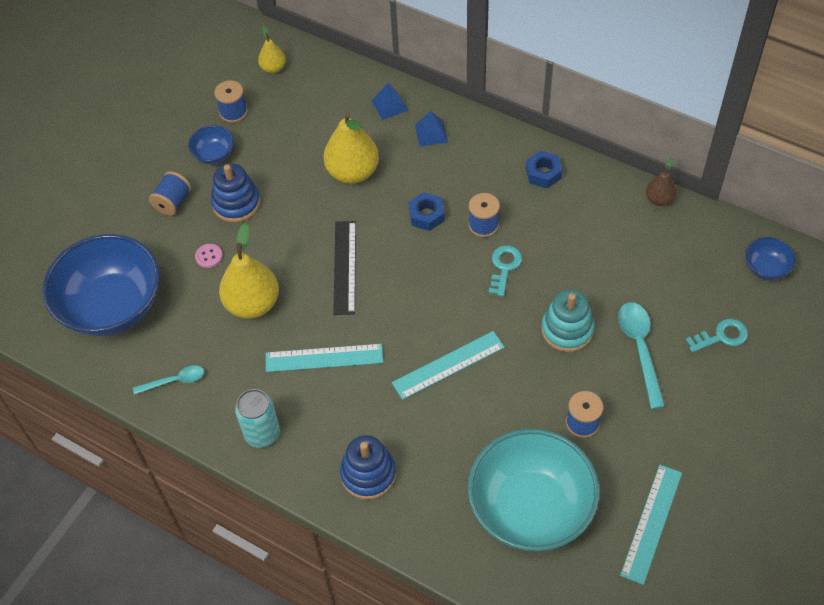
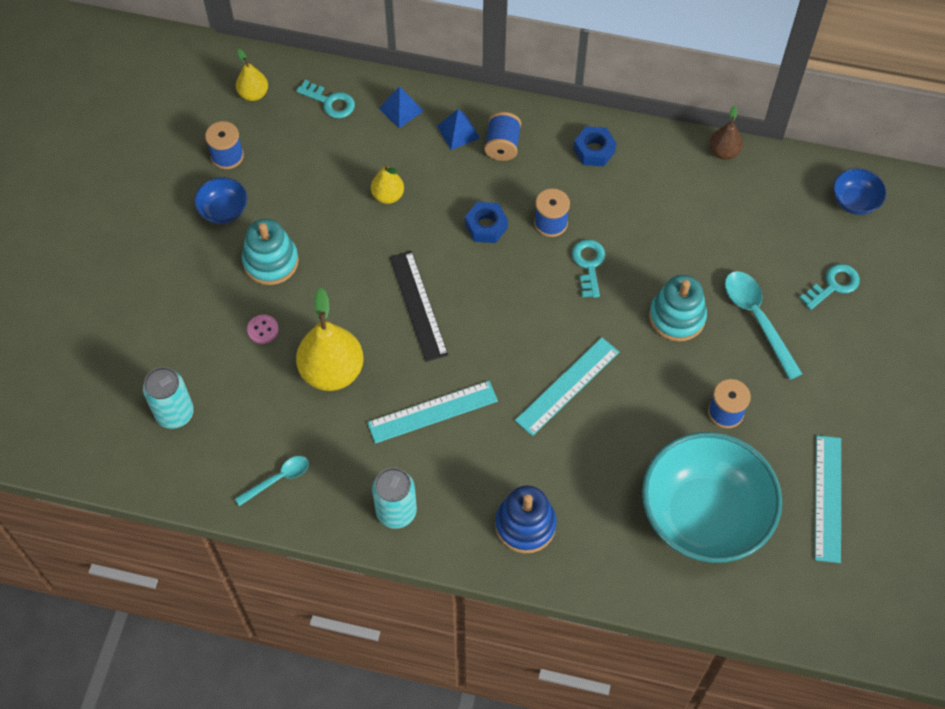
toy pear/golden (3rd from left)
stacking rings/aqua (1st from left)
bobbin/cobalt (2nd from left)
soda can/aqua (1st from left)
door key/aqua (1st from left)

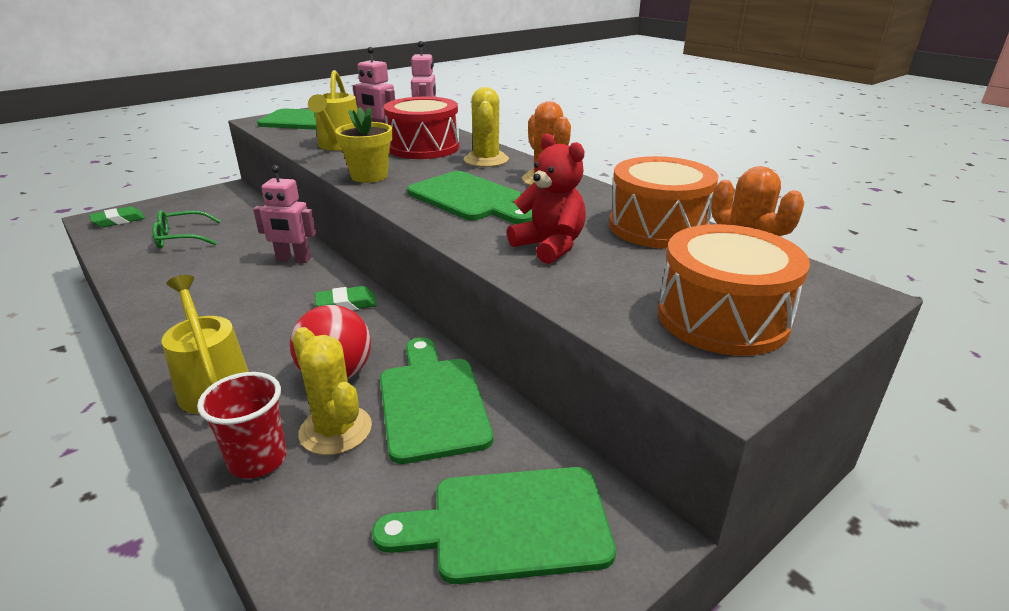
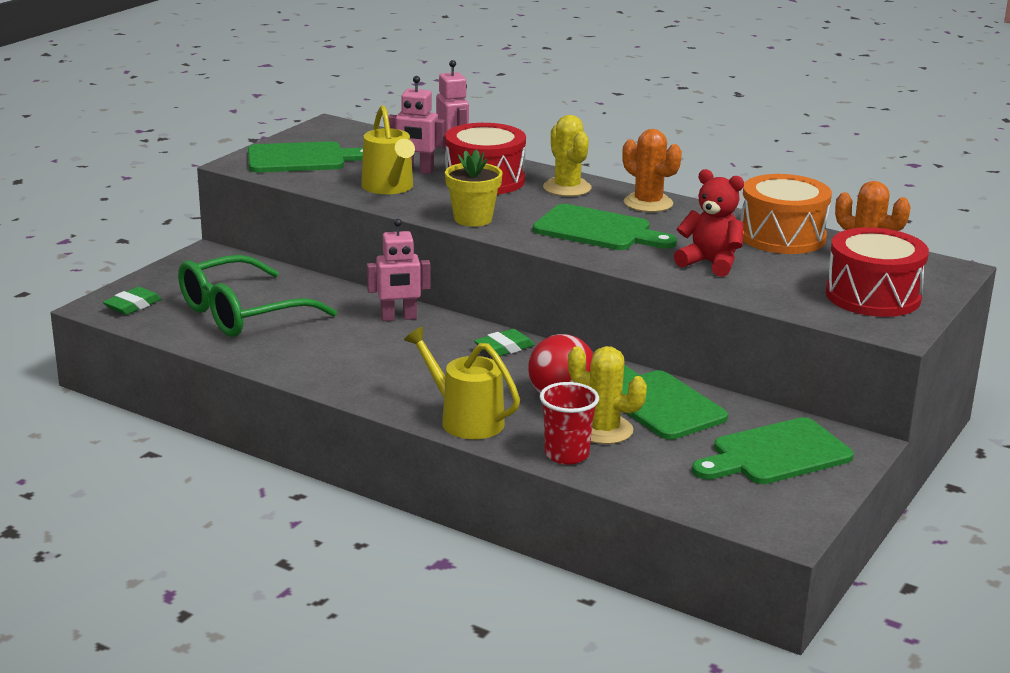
glasses/green
drum/crimson (2nd from left)

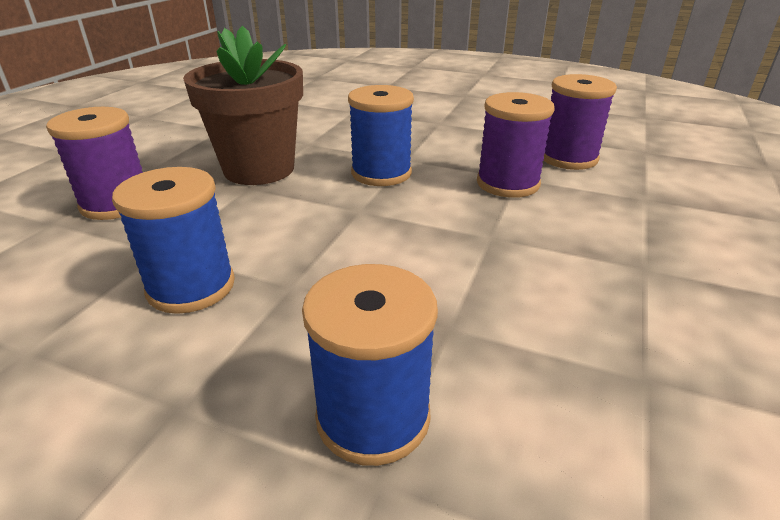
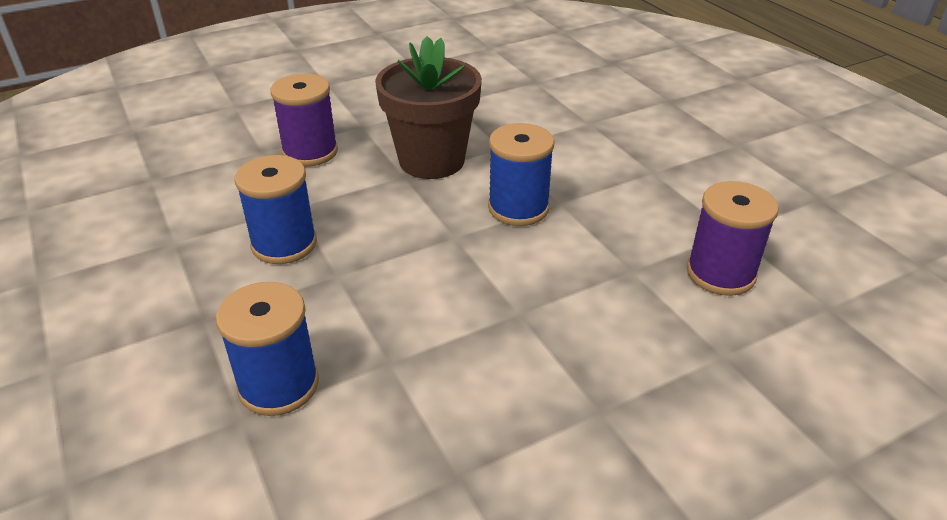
bobbin/purple (2nd from left in the first image)

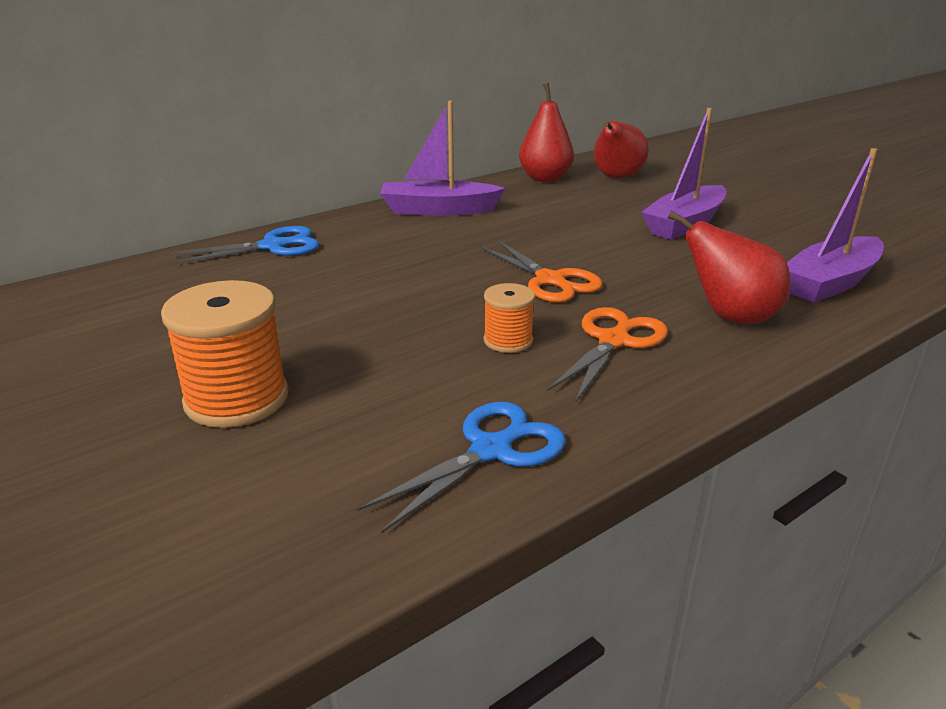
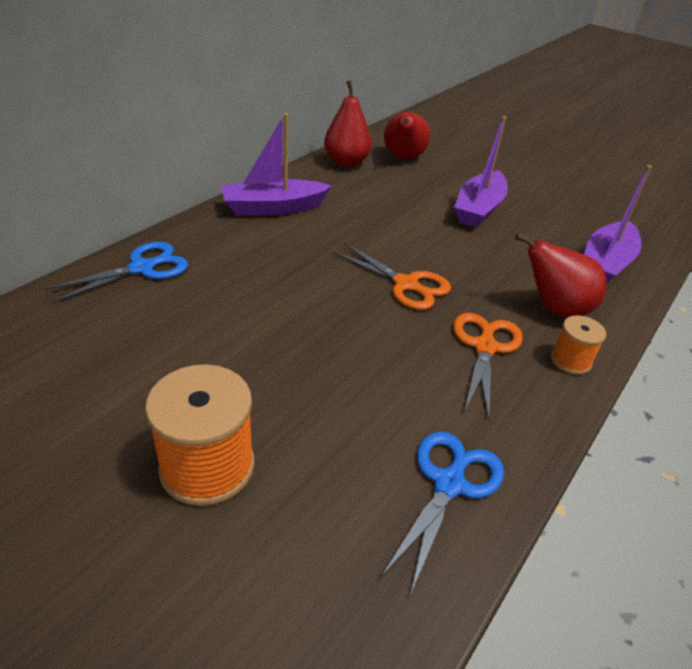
bobbin/bright orange (2nd from left)

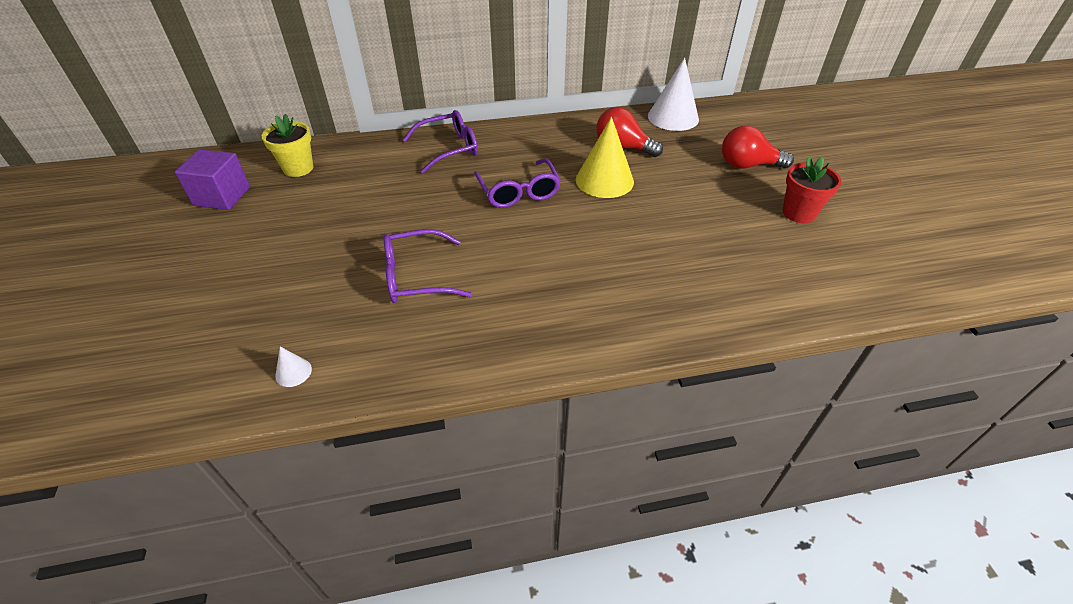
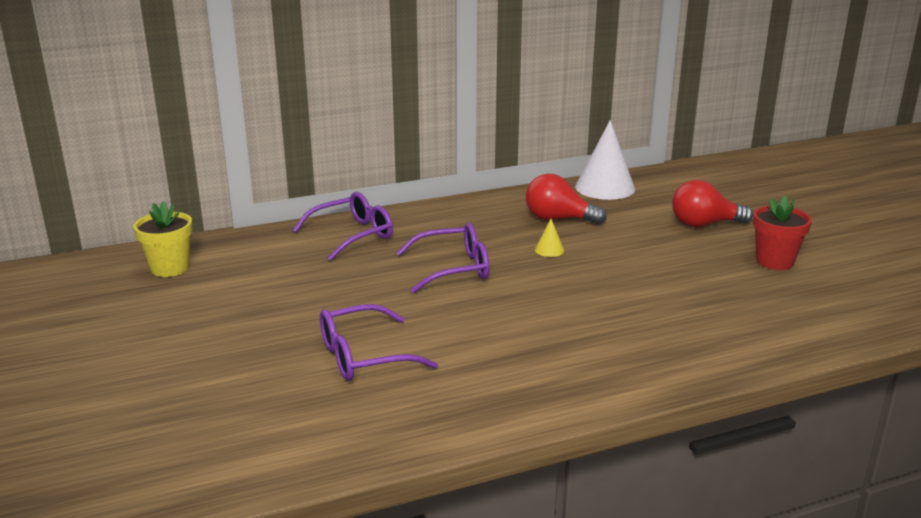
cone shape/golden
cube/purple
glasses/purple (3rd from left)
cone shape/pure white (1st from left in the first image)

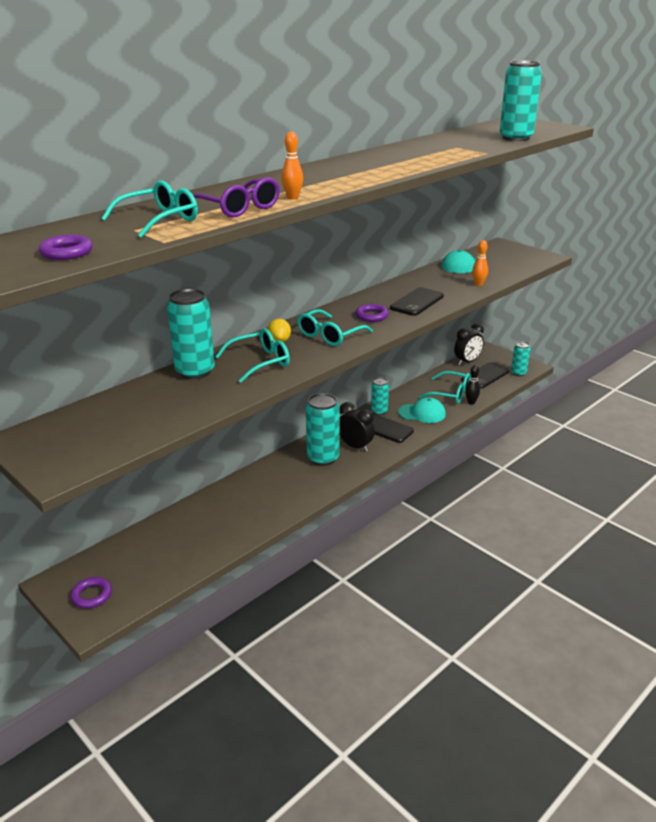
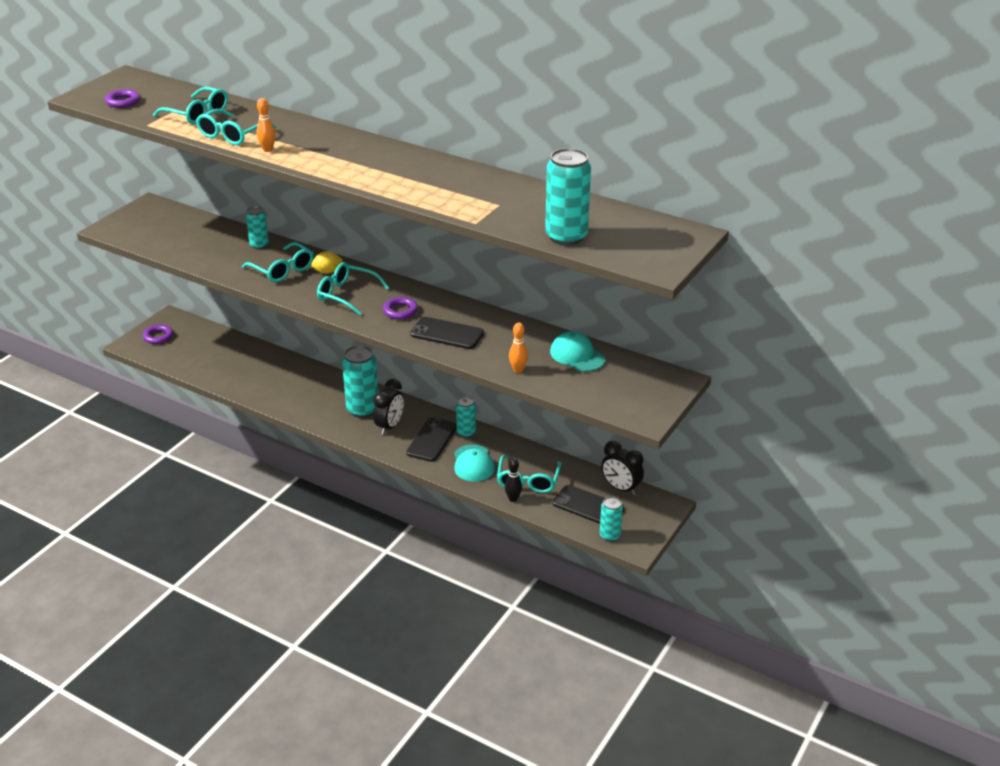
glasses/aqua (2nd from left)
soda can/aqua (1st from left)

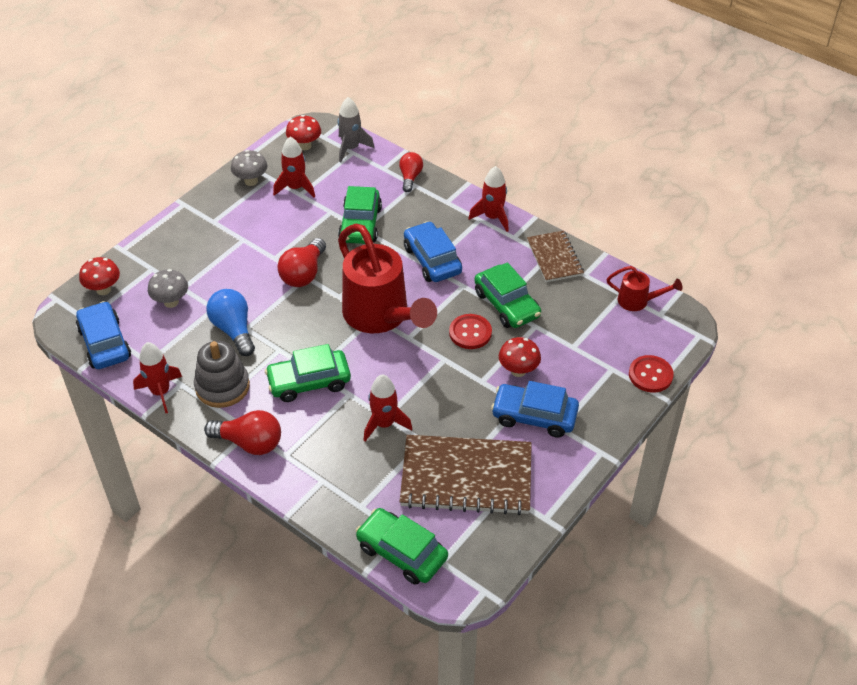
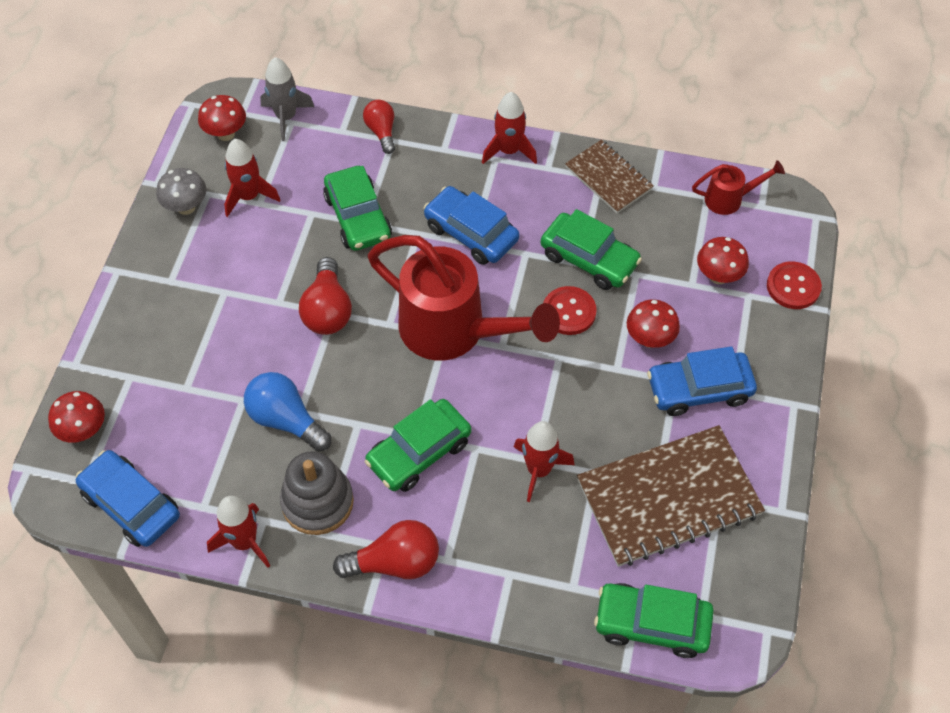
fungus/ash-grey (1st from left in the first image)
fungus/crimson (4th from left)

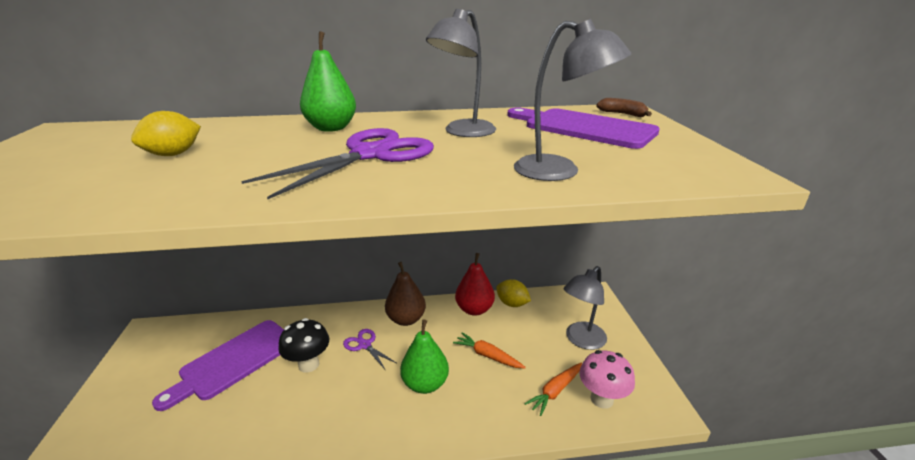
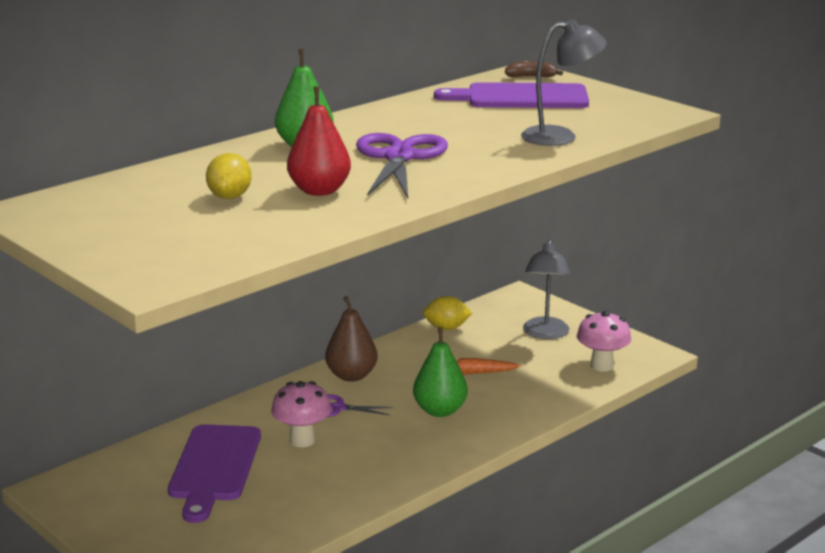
desk lamp/ash-grey (1st from left in the first image)
toy pear/crimson
fungus/pink (1st from left)
toy carrot/bright orange (2nd from left in the first image)

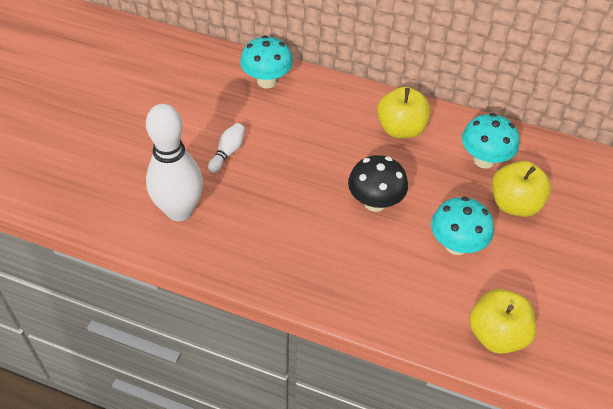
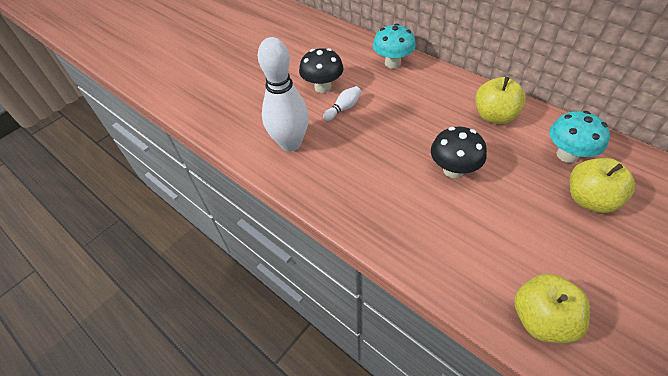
fungus/aqua (2nd from left in the first image)
fungus/jet-black (1st from left)

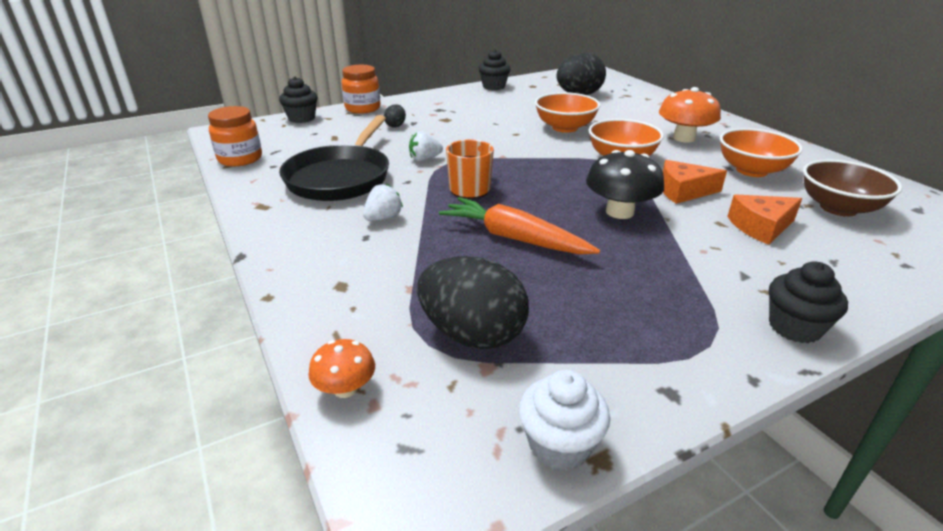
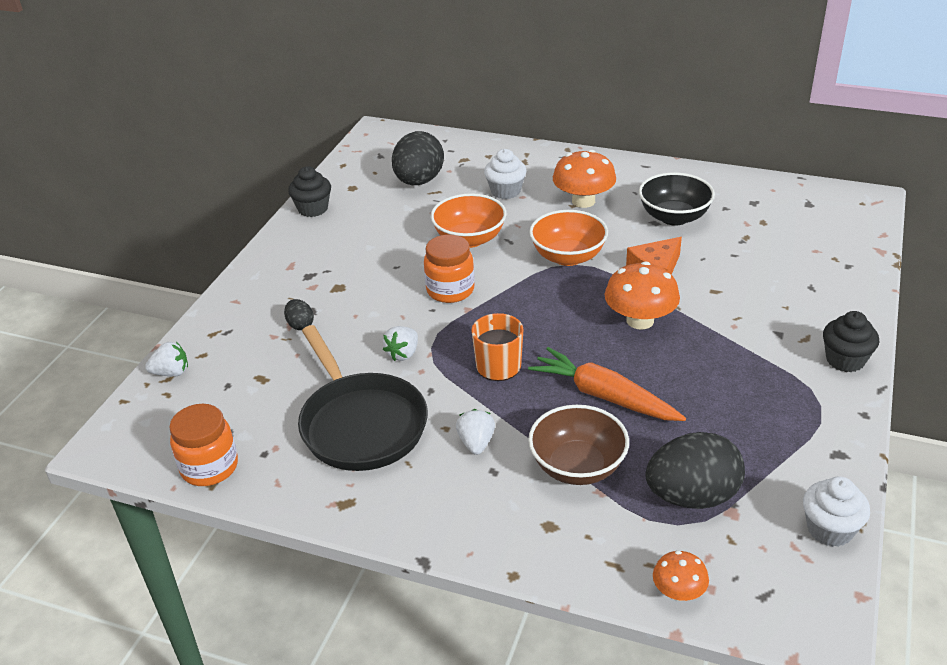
jar/bright orange (2nd from left)
strawberry/pure white (1st from left)
serving bowl/jet-black
fungus/bright orange (2nd from left)
serving bowl/brown
piece of cheese/bright orange (2nd from left in the first image)
toy carrot/bright orange
muffin/pure white (1st from left)

